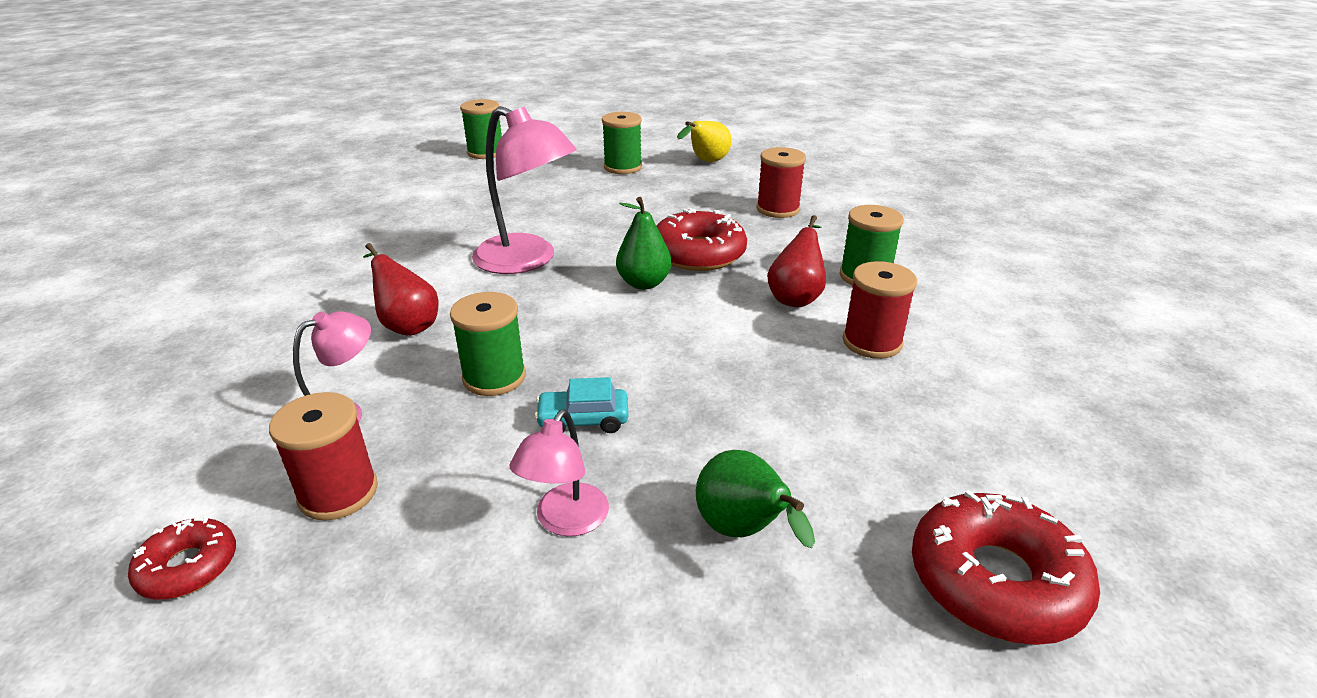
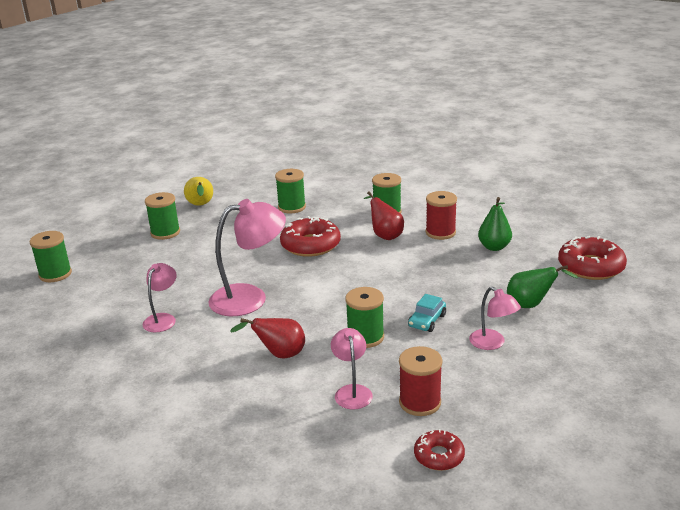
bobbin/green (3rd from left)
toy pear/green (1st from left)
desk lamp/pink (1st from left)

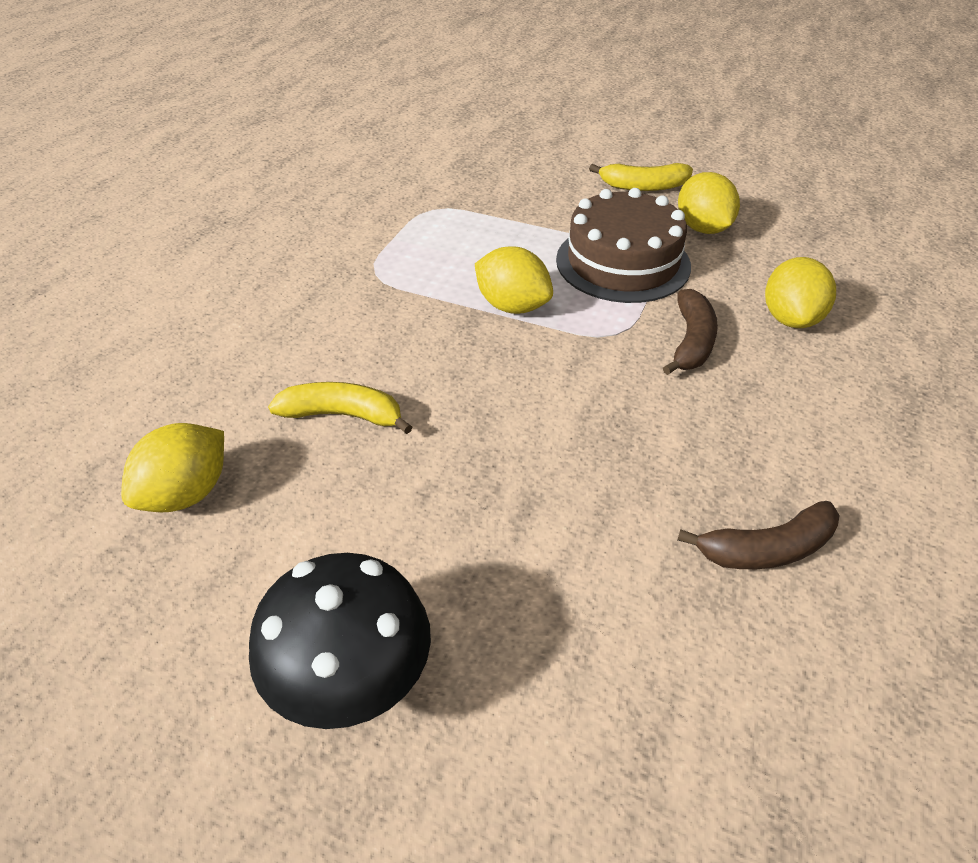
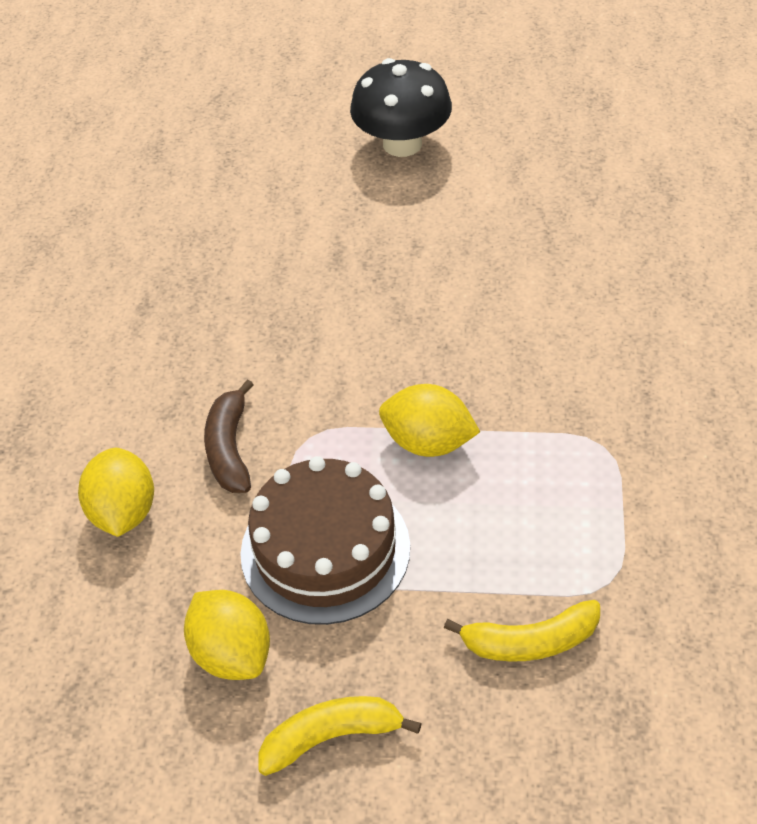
banana/golden (2nd from left)
lemon/golden (1st from left in the first image)
banana/brown (2nd from left in the first image)

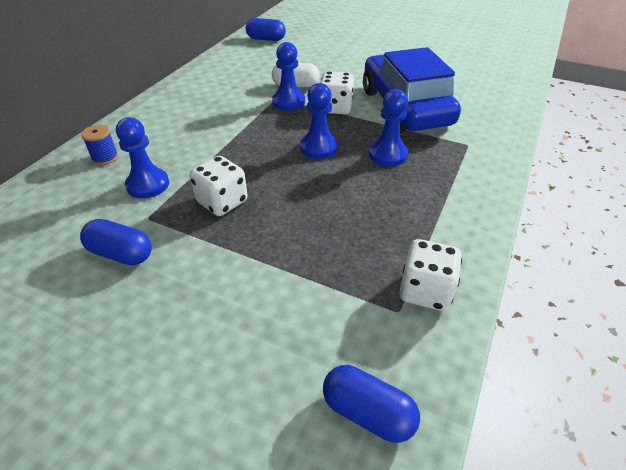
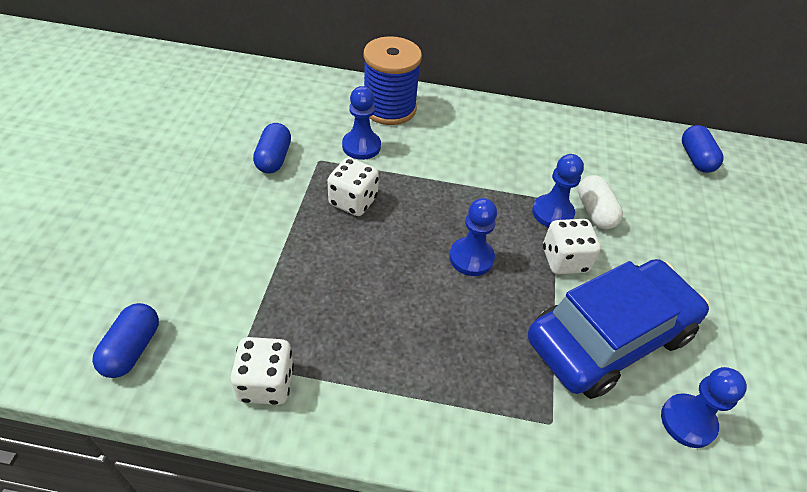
game pawn/cobalt (4th from left)
bobbin/cobalt

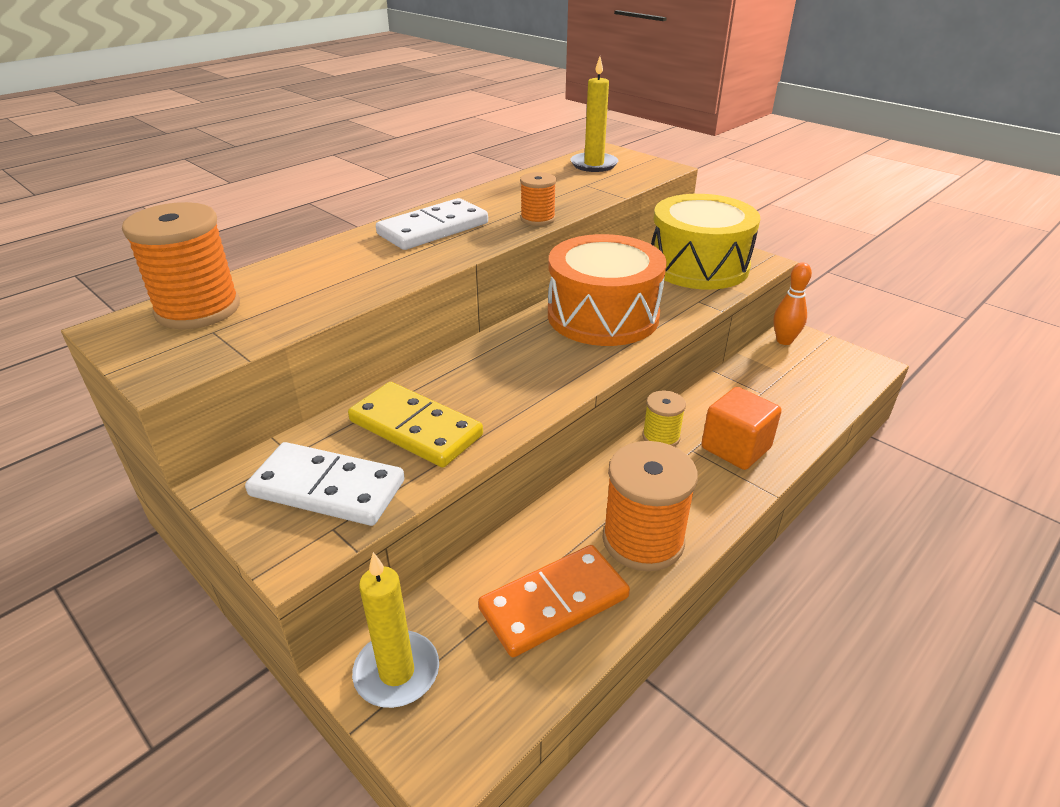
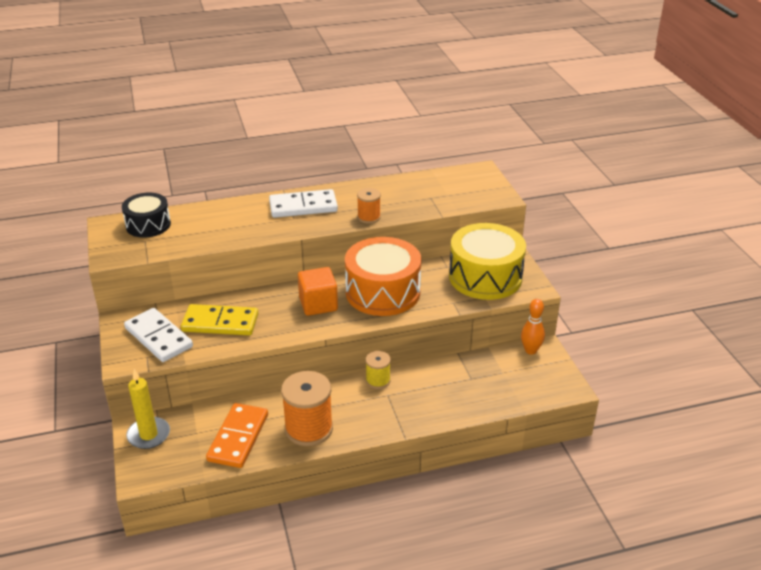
pillar candle/golden (2nd from left in the first image)
drum/jet-black
domino/golden
cube/bright orange
domino/bright orange

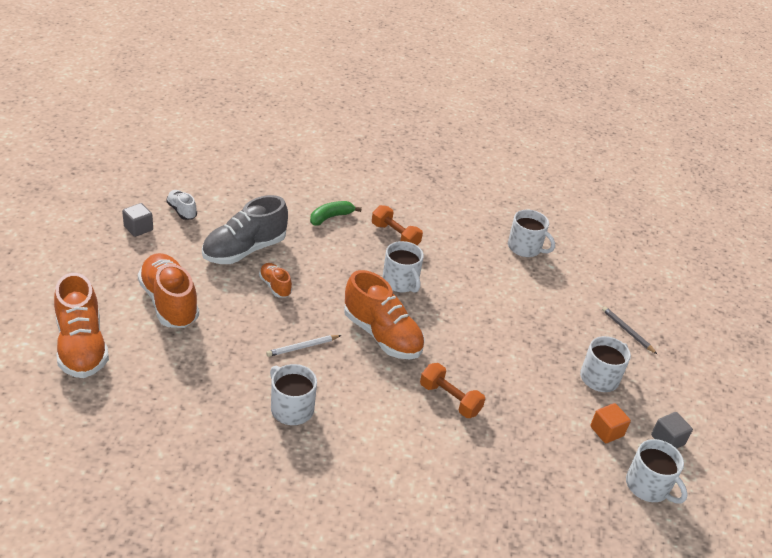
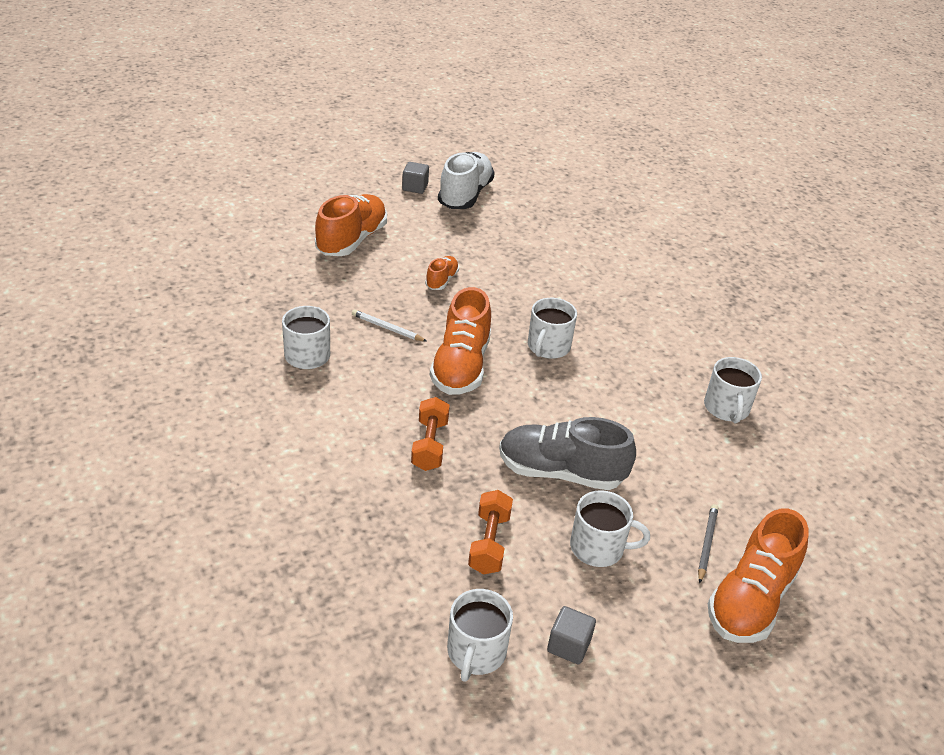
lace-up shoe/pure white
lace-up shoe/ash-grey
banana/green
free weight/bright orange (2nd from left)
lace-up shoe/bright orange (4th from left)
cube/bright orange

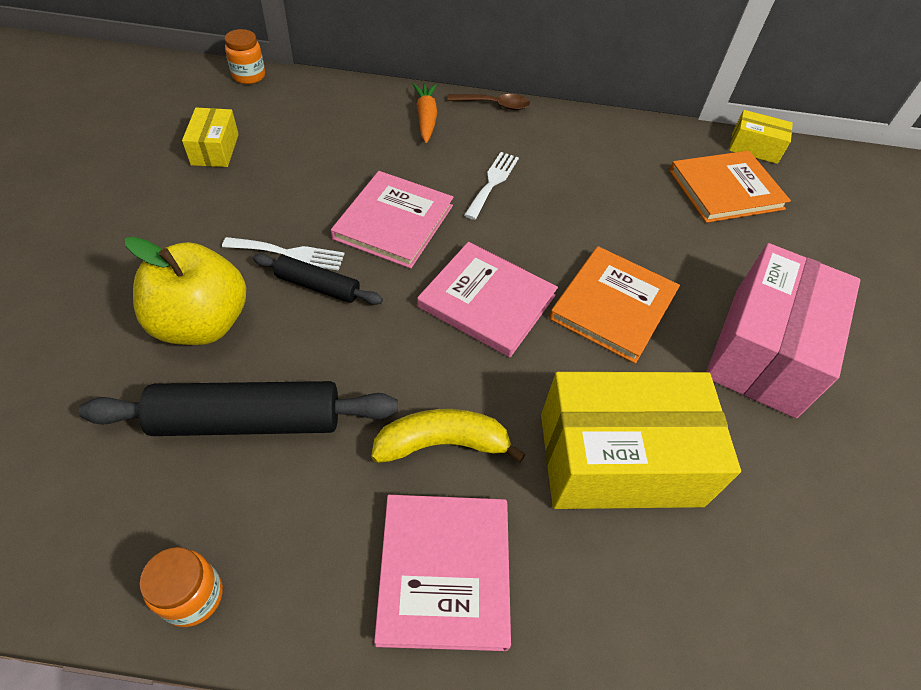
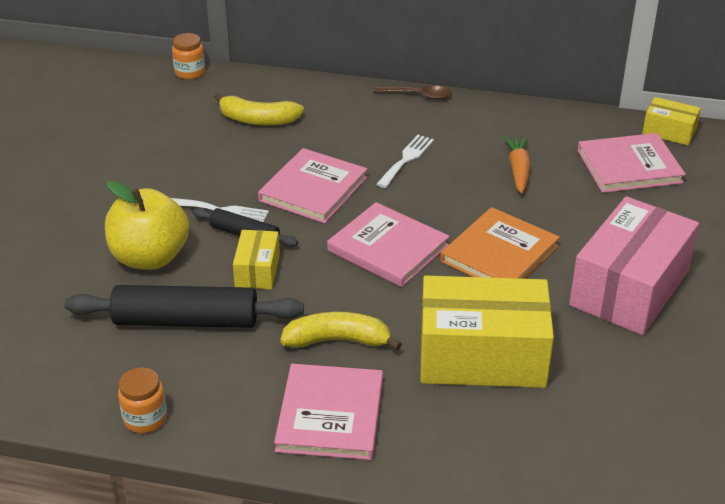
toy carrot/bright orange
box/golden (1st from left)
hardback/pink (4th from left)
banana/golden (1st from left)

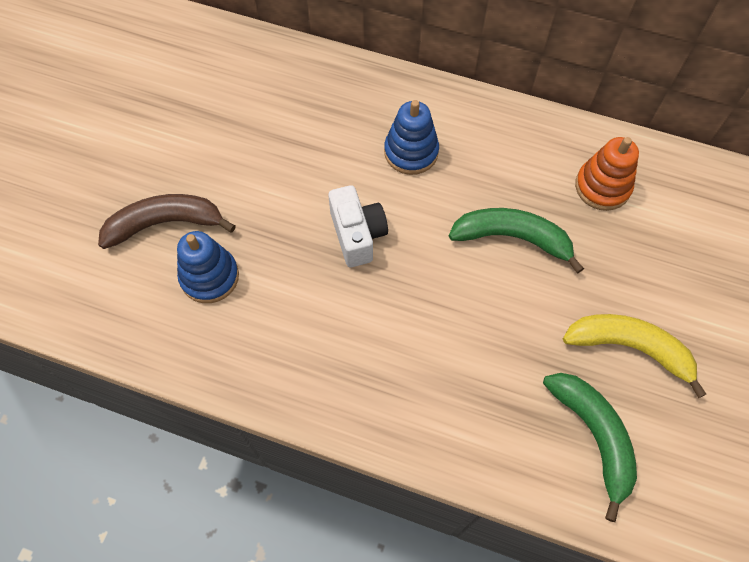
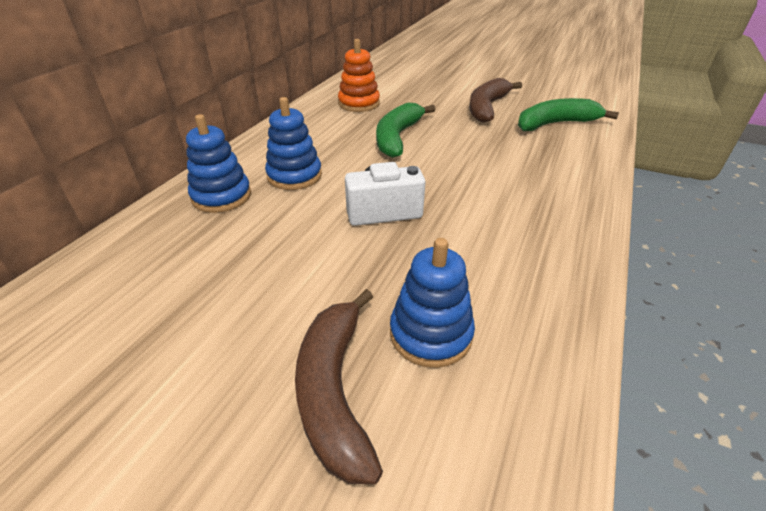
banana/brown (2nd from left)
stacking rings/cobalt (1st from left)

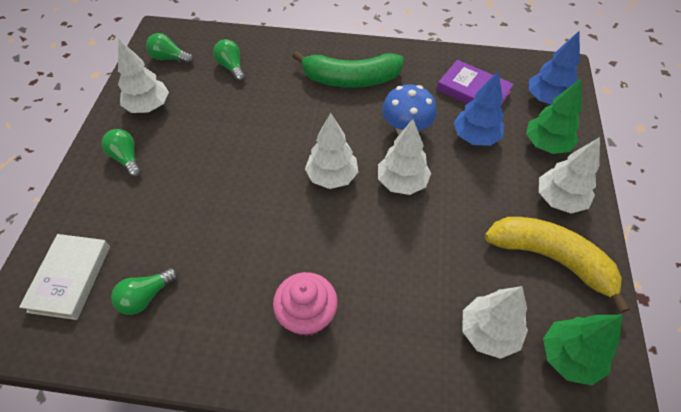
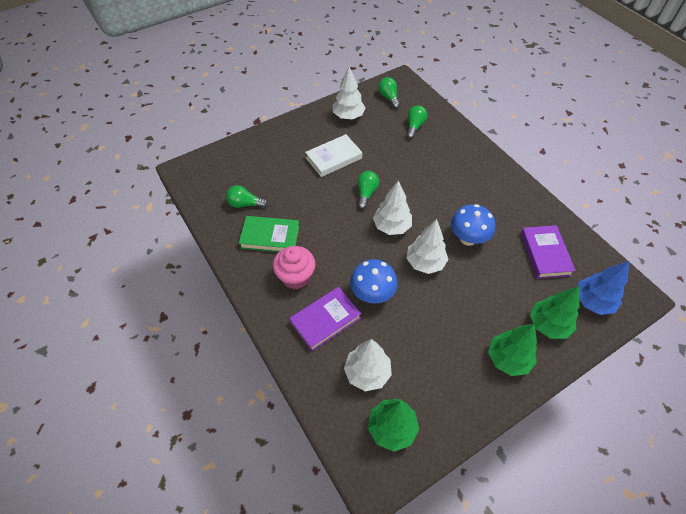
banana/green
toy tree/cobalt (1st from left in the first image)
lightbulb/green (2nd from left)
toy tree/green (2nd from left)
banana/golden
hardback/pure white
hardback/green
fungus/cobalt (1st from left)
hardback/purple (1st from left)

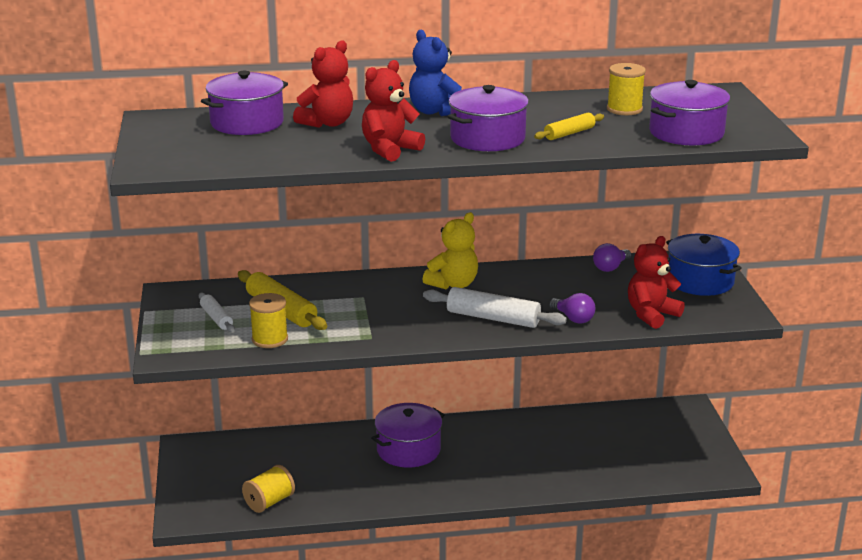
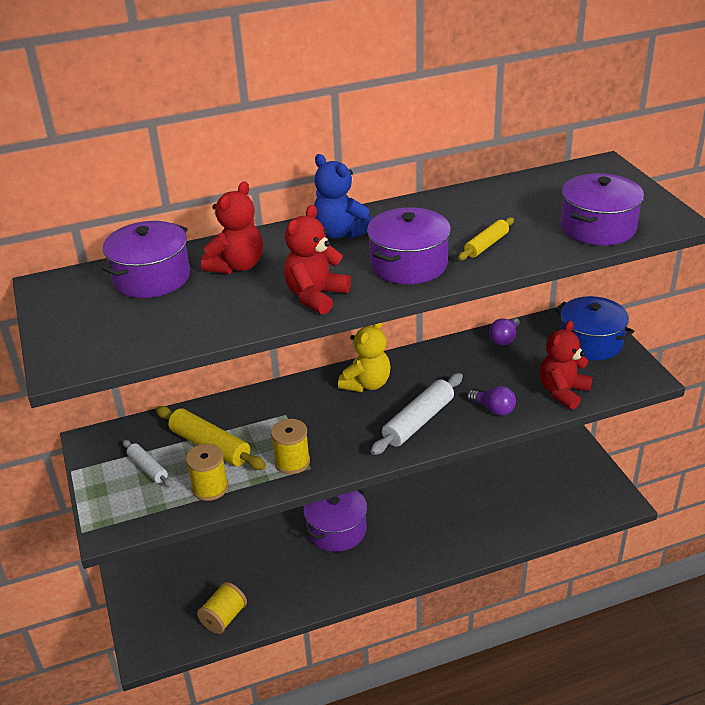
bobbin/golden (3rd from left)
dough roller/pure white (2nd from left)

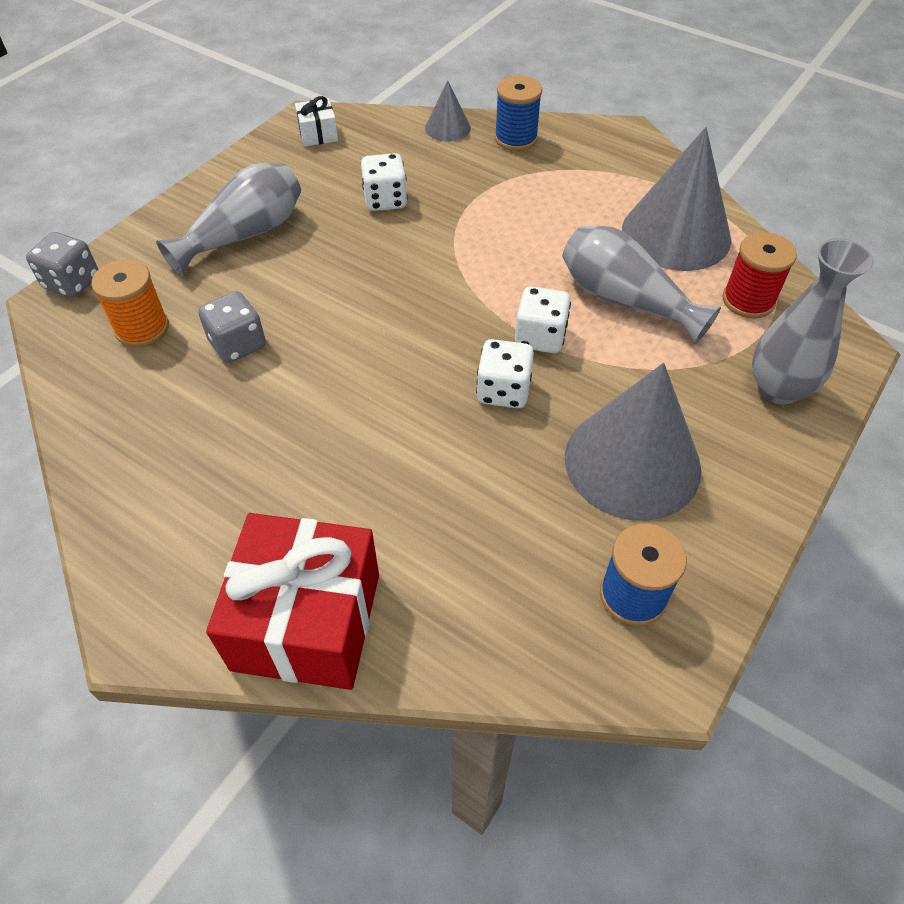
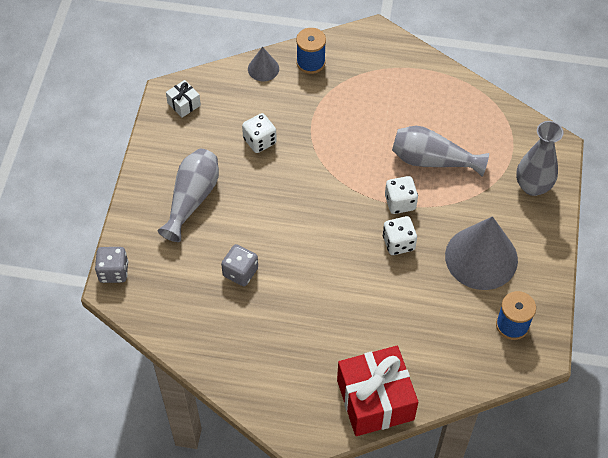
cone shape/ash-grey (3rd from left in the first image)
bobbin/crimson
bobbin/bright orange

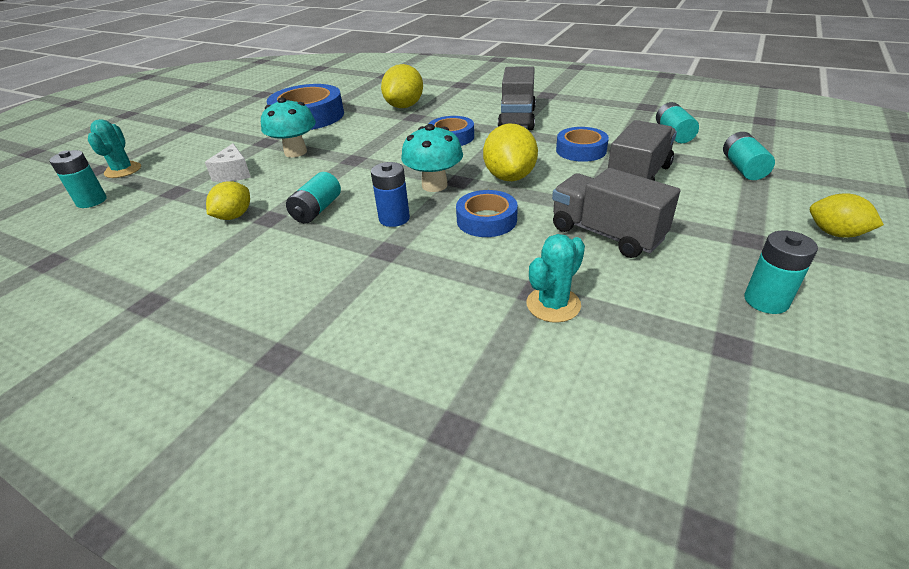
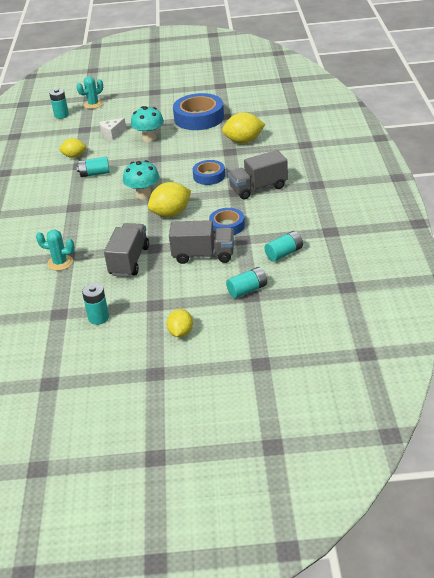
AA battery/cobalt
sticky tape/cobalt (3rd from left in the first image)

